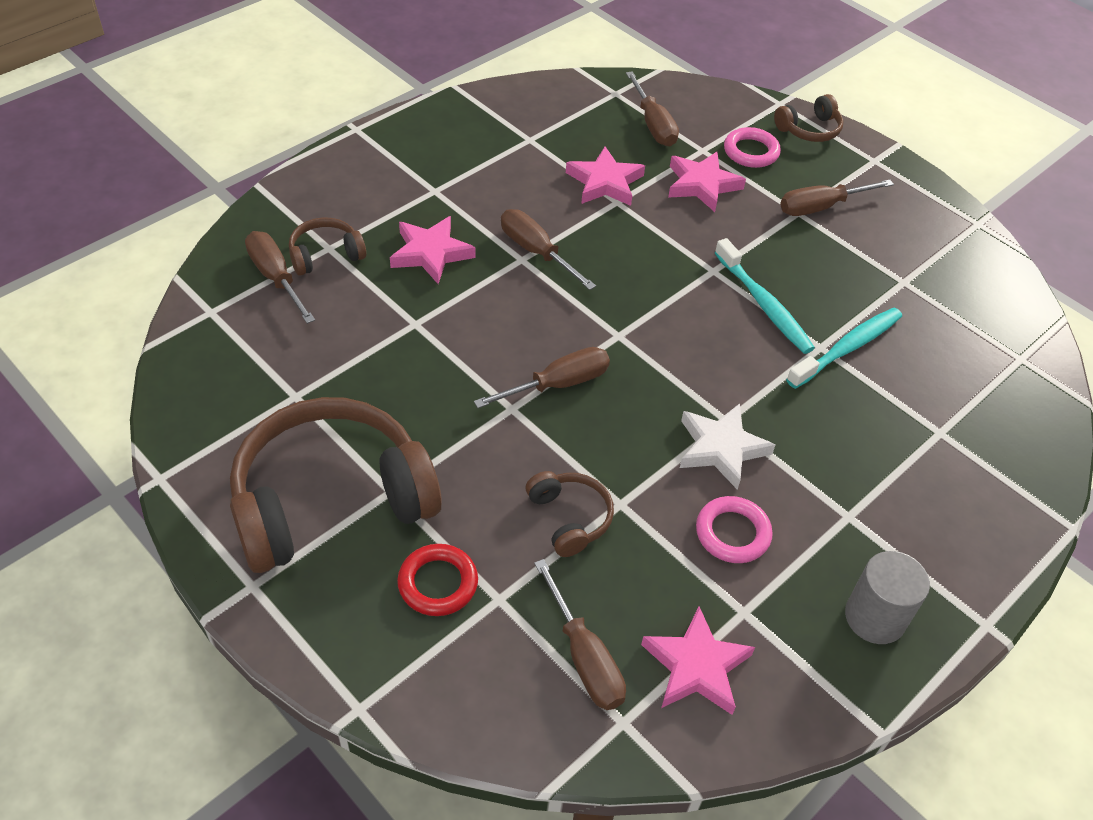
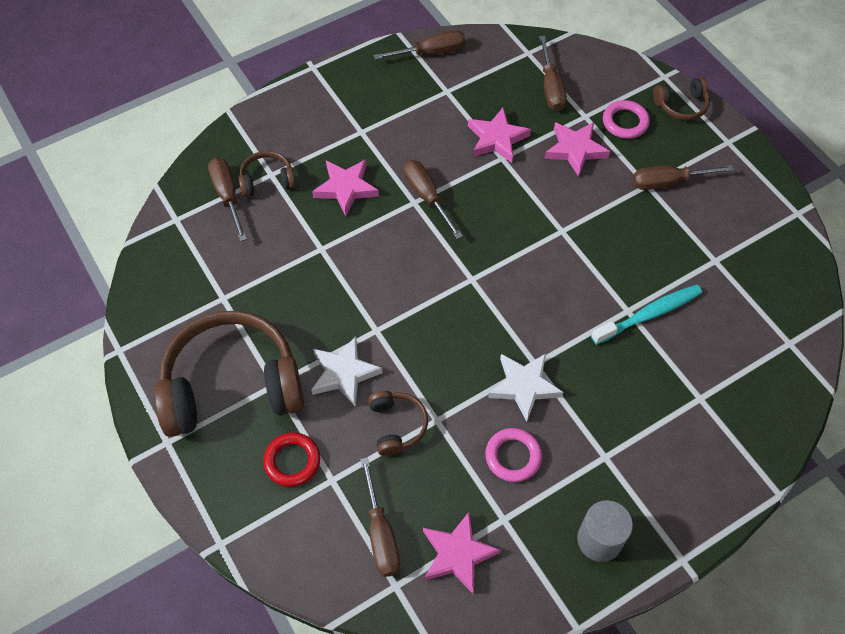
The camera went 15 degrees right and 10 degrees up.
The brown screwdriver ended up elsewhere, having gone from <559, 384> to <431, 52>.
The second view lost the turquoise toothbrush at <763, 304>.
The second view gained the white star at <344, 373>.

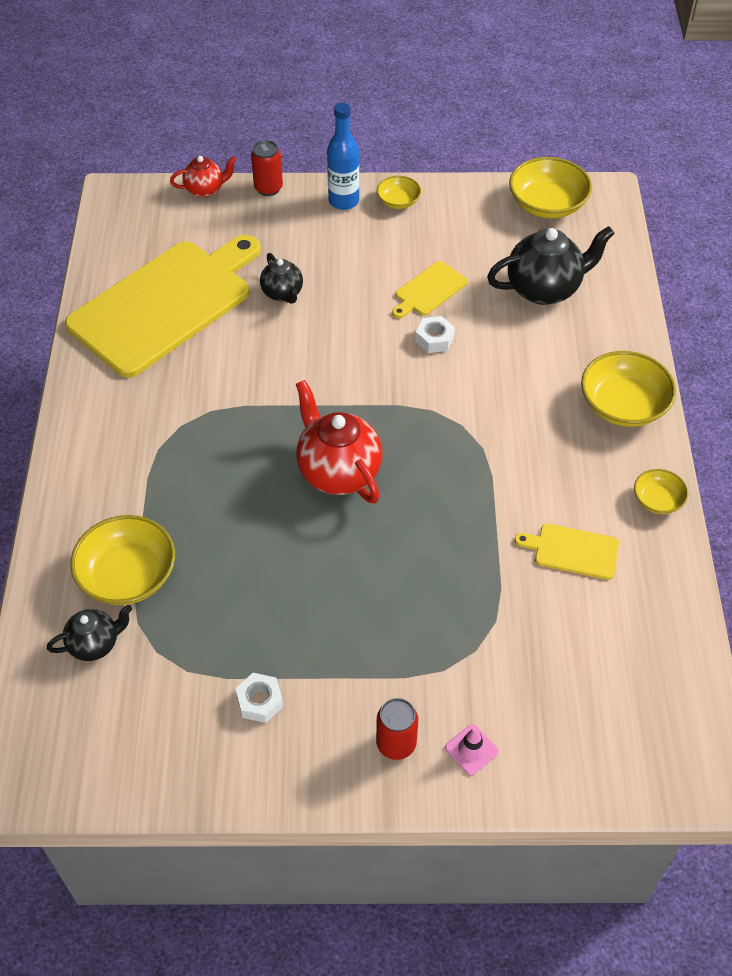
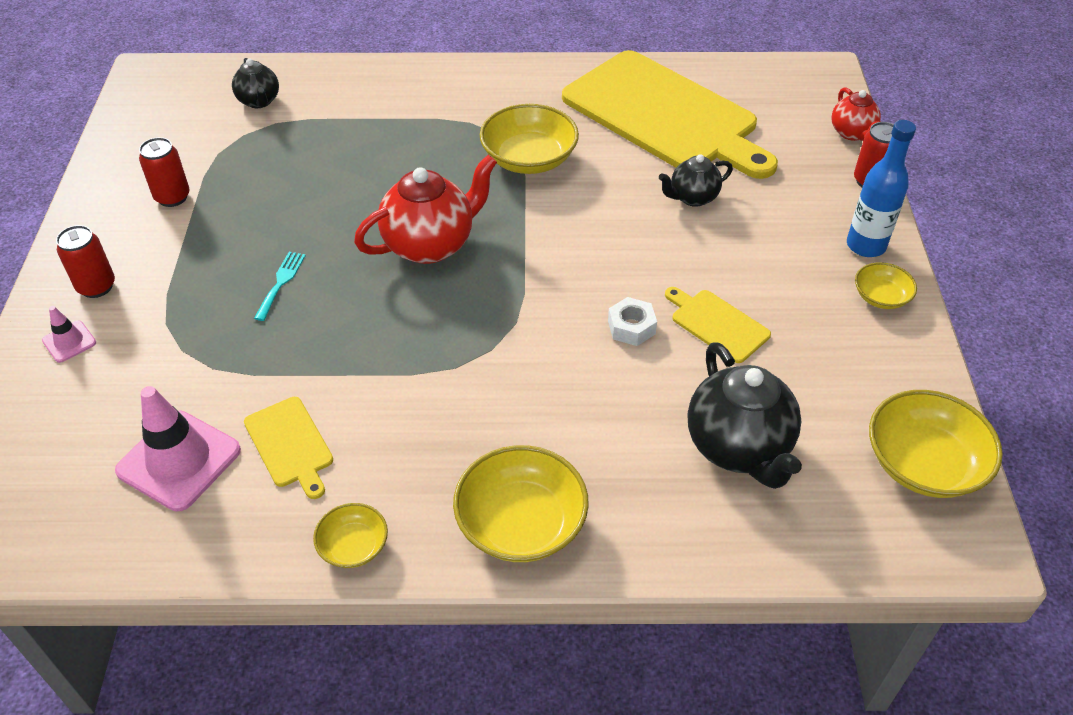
The camera went 90 degrees right and 5 degrees down.
The yellow bowl ended up elsewhere, having gone from <128, 575> to <529, 159>.
Where the white nut stood at <260, 701>, the red can came to stand at <172, 197>.
The yellow cutting board at <572, 551> ended up facing another way, 135 degrees clockwise from before.
The second view gained the pink traffic cone at <179, 460>.
The second view gained the turquoise fork at <281, 282>.

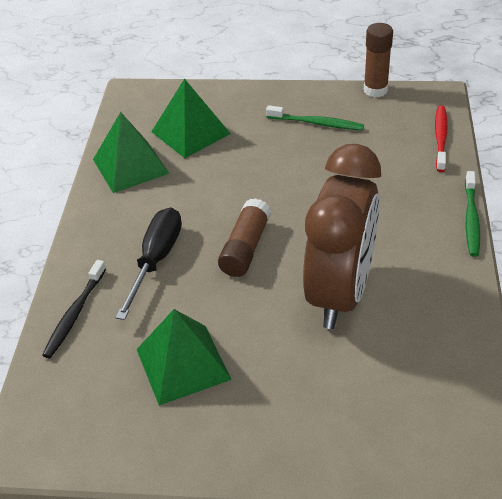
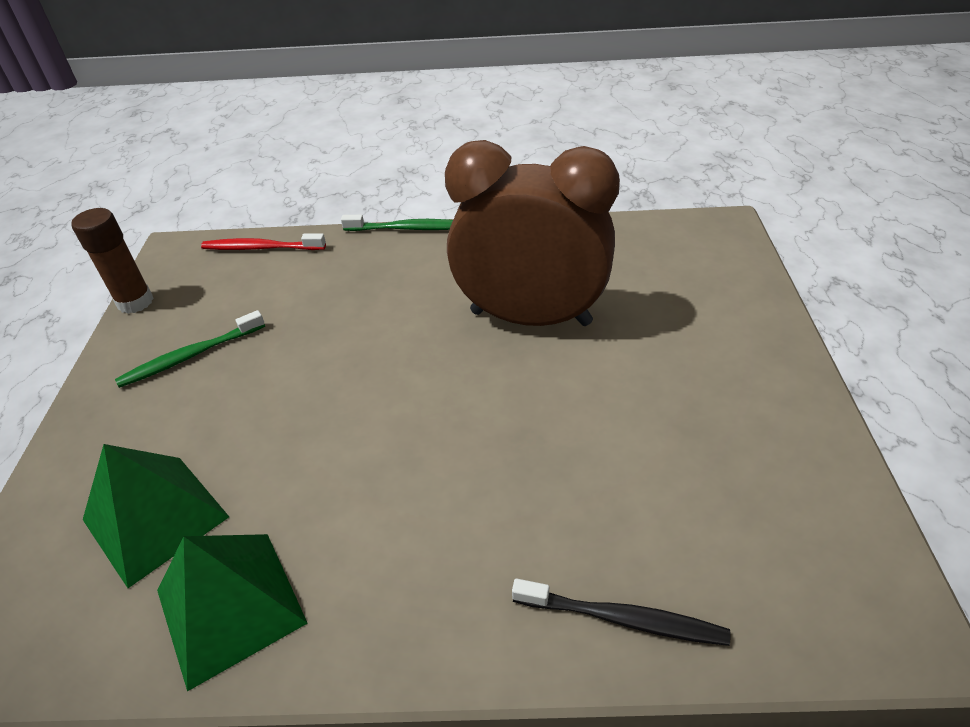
The camera went 95 degrees left and 0 degrees up.
The second view lost the black screwdriver at <156, 260>.
The second view lost the green pyramid at <182, 364>.
The second view lost the brown glue stick at <245, 248>.
The green toothbrush at <317, 123> ended up facing another way, 135 degrees counterclockwise from before.

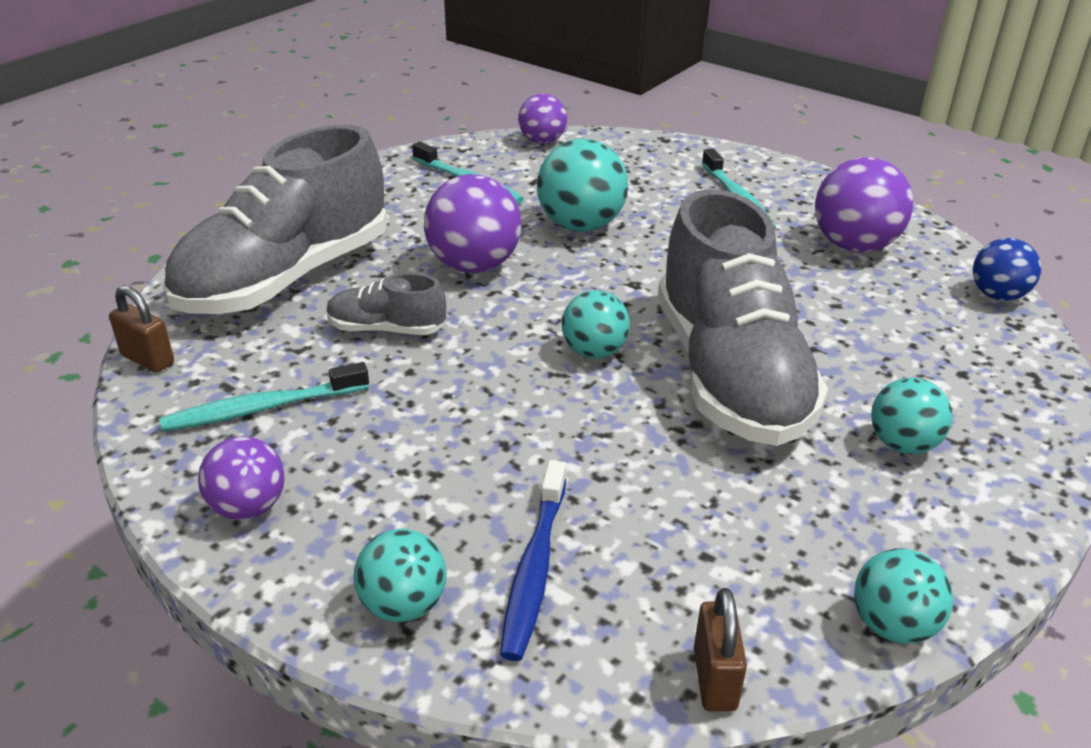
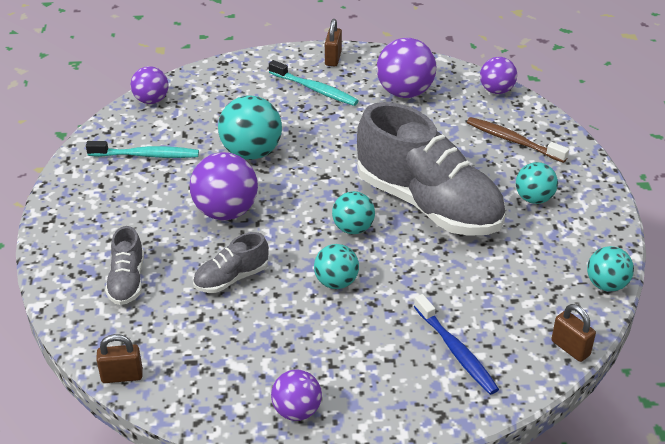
The camera went 40 degrees left and 5 degrees up.
The second view lost the turquoise toothbrush at <262, 408>.
The size of the grey shoe at <286, 278> changed by a factor of 0.45.
The turquoise ball ended up elsewhere, having gone from <403, 605> to <336, 282>.
What was the blue ball at <997, 295> turned into the purple ball at <496, 90>.
The second view gained the brown padlock at <333, 58>.
The second view gained the brown toothbrush at <513, 141>.

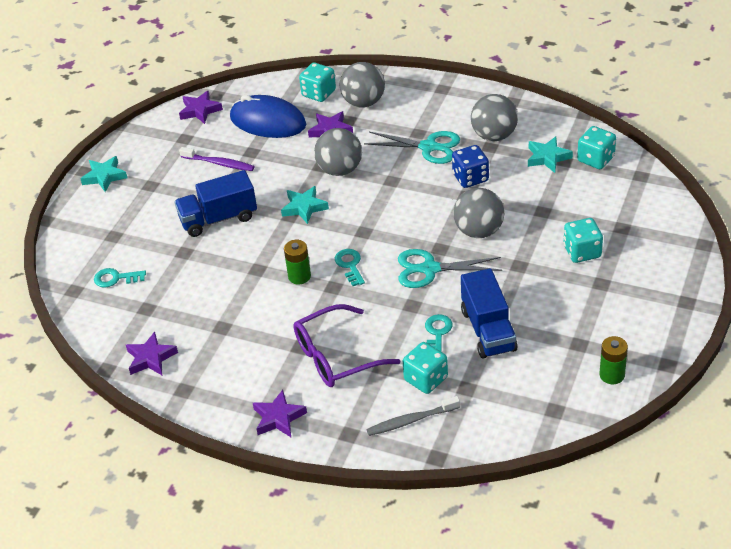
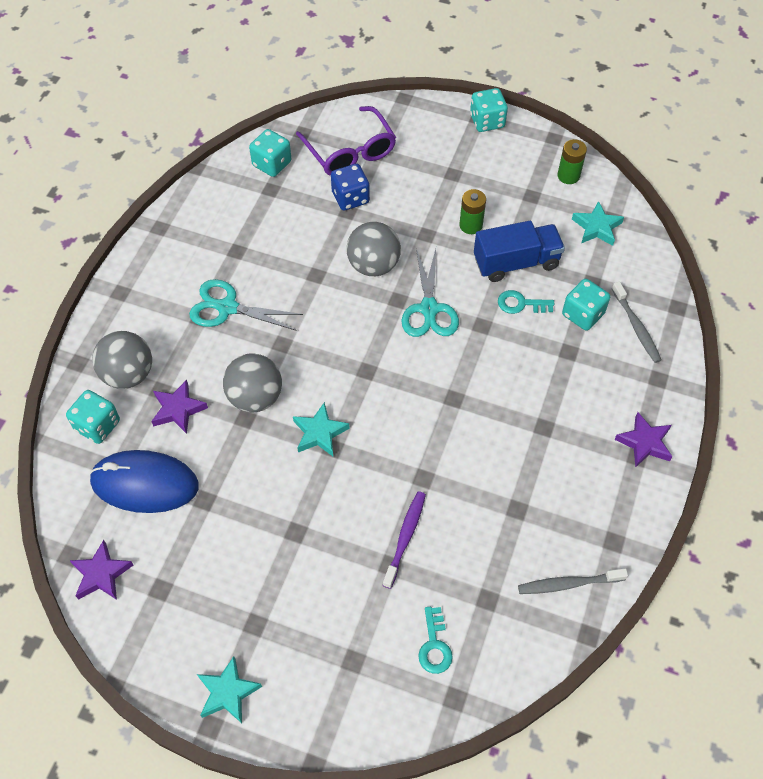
The camera went 95 degrees left and 15 degrees up.
Where the purple star stood at <150, 358>, the grey toothbrush came to stand at <568, 584>.
The second view lost the blue truck at <218, 218>.
The purple toothbrush ended up elsewhere, having gone from <219, 163> to <405, 537>.
The blue mouse at <268, 121> ended up facing another way, 75 degrees clockwise from before.
The green battery ended up elsewhere, having gone from <299, 276> to <471, 225>.
The purple glasses ended up elsewhere, having gone from <336, 356> to <350, 152>.
The second view lost the turquoise key at <350, 265>.
The turquoise scissors at <428, 147> ended up facing another way, 90 degrees counterclockwise from before.
The blue dice ended up elsewhere, having gone from <470, 178> to <350, 198>.
The second view lost the grey ball at <494, 135>.
The turquoise star ended up elsewhere, having gone from <548, 157> to <596, 227>.
The turquoise dice ended up elsewhere, having gone from <582, 252> to <487, 121>.

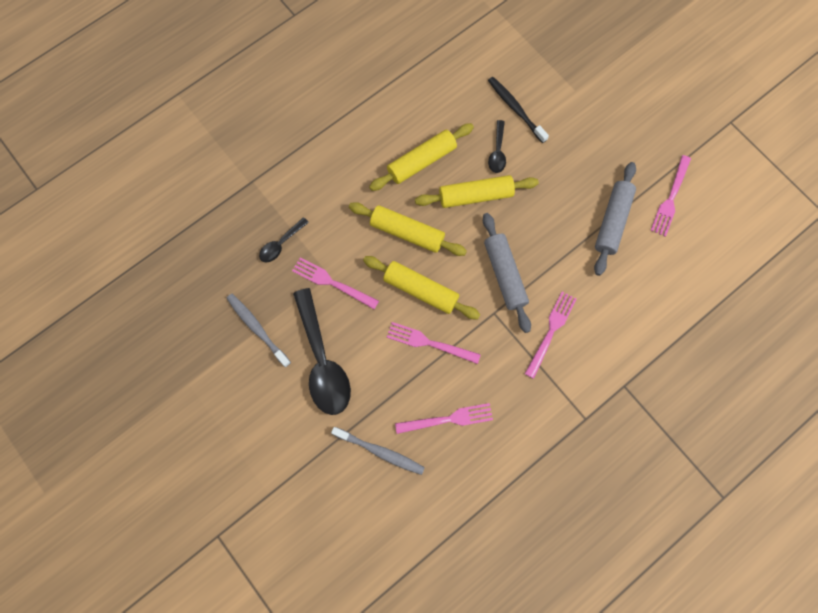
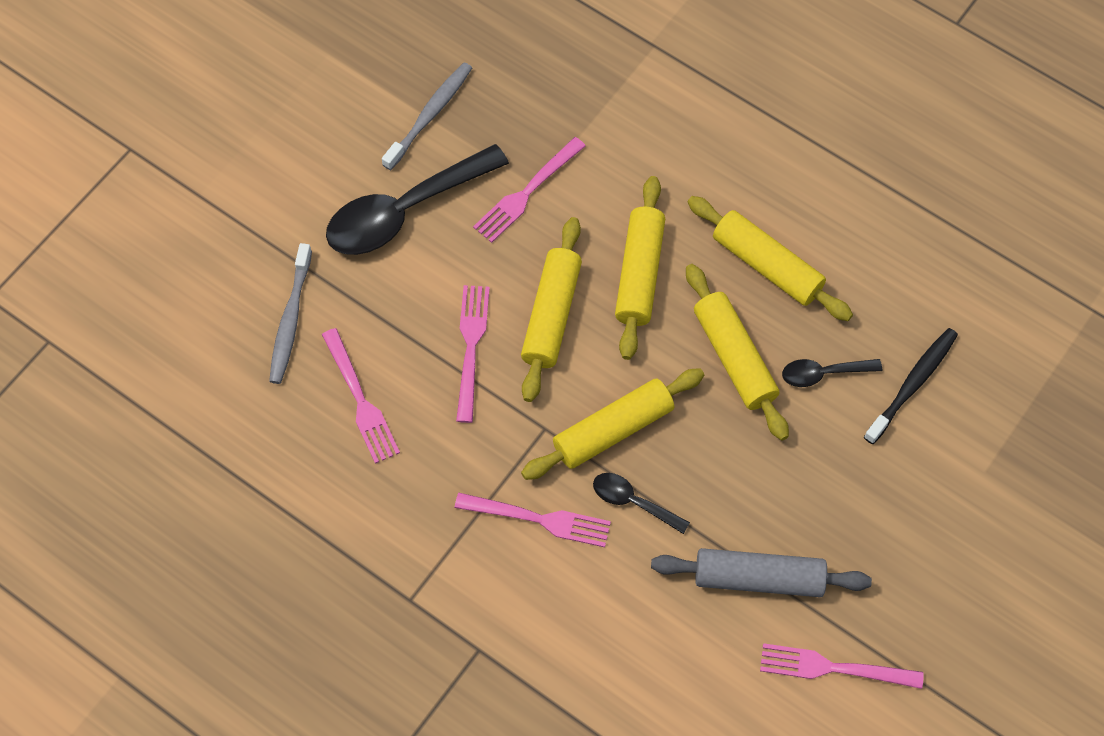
The camera went 75 degrees right and 10 degrees down.
The black spoon ended up elsewhere, having gone from <281, 244> to <633, 502>.
The pink fork at <332, 283> ended up facing another way, 150 degrees counterclockwise from before.
What was the grey rolling pin at <504, 275> turned into the yellow rolling pin at <613, 430>.

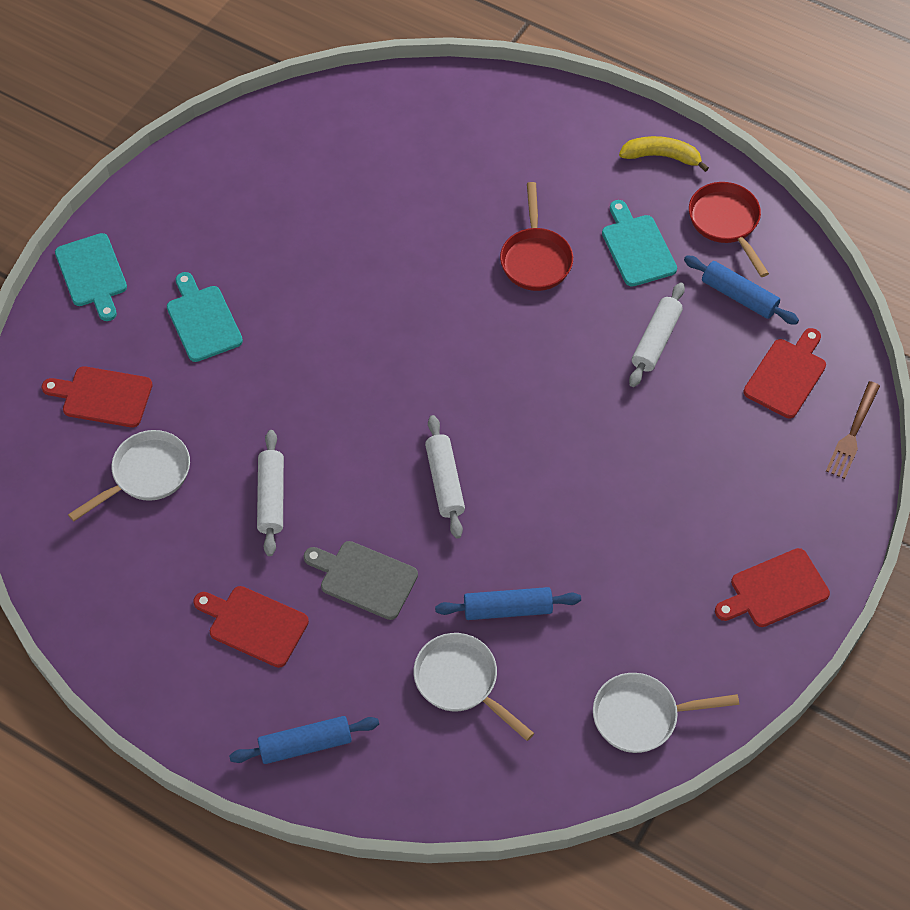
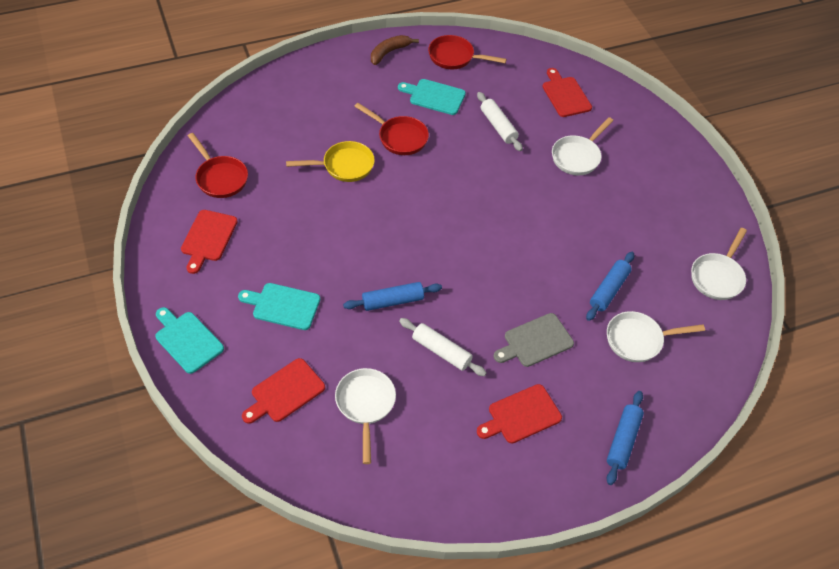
The camera went 55 degrees left and 5 degrees down.
The turquoise cutting board at <92, 274> ended up facing another way, 150 degrees counterclockwise from before.
The second view lost the white rolling pin at <444, 482>.
What was the yellow banana at <661, 157> turned into the brown banana at <389, 52>.
The blue rolling pin ended up elsewhere, having gone from <739, 296> to <392, 301>.
The red cutting board ended up elsewhere, having gone from <775, 590> to <208, 238>.
The second view lost the brown fork at <852, 433>.
The second view gained the red pan at <220, 178>.
The second view gained the yellow pan at <344, 166>.
The second view gained the white pan at <577, 156>.

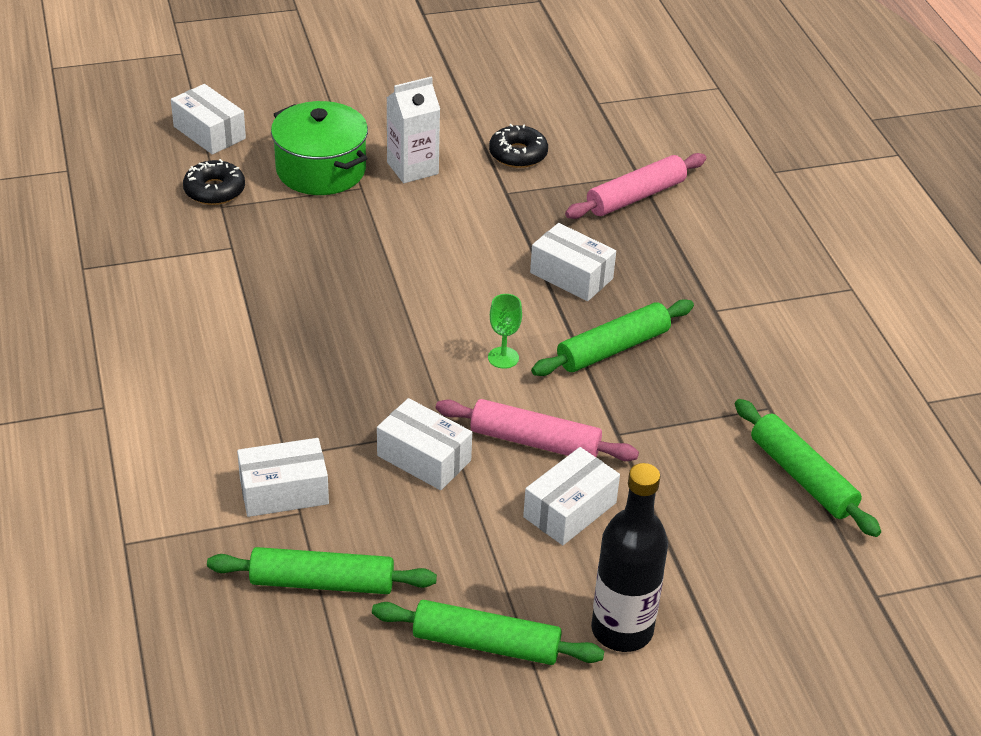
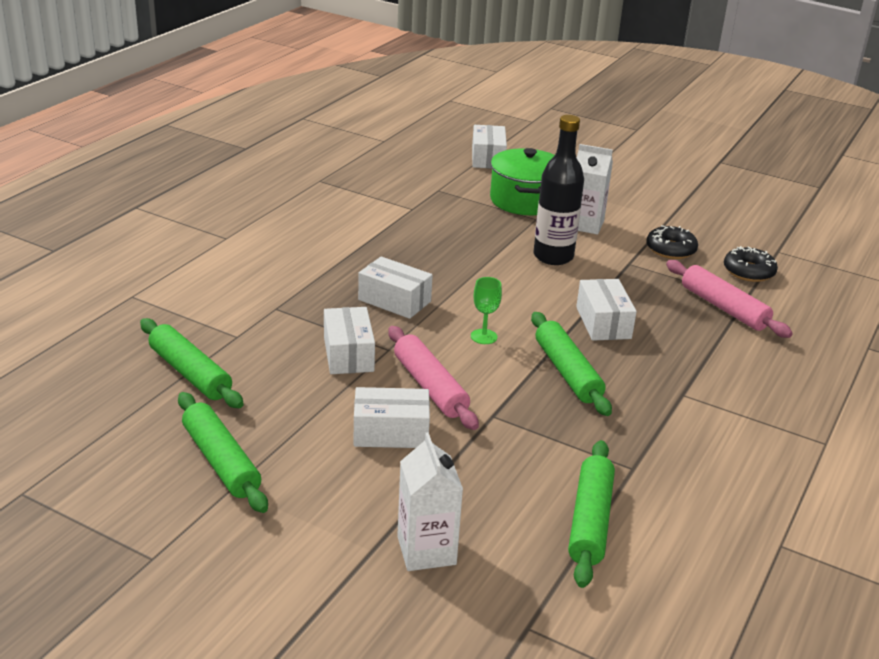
The camera went 45 degrees right and 10 degrees down.
The black donut ended up elsewhere, having gone from <214, 190> to <748, 271>.
The white box ended up elsewhere, having gone from <284, 491> to <394, 301>.
The green rolling pin at <612, 348> ended up facing another way, 60 degrees clockwise from before.
The pink rolling pin at <635, 196> ended up facing another way, 45 degrees clockwise from before.
The black bottle ended up elsewhere, having gone from <622, 630> to <553, 256>.
The second view gained the white carton at <426, 550>.

